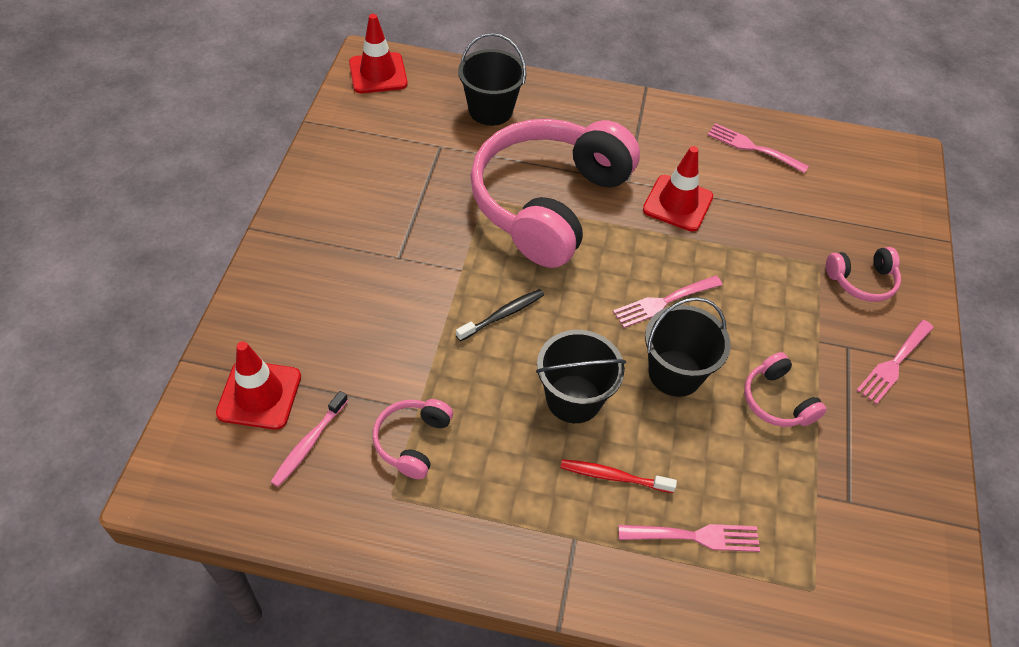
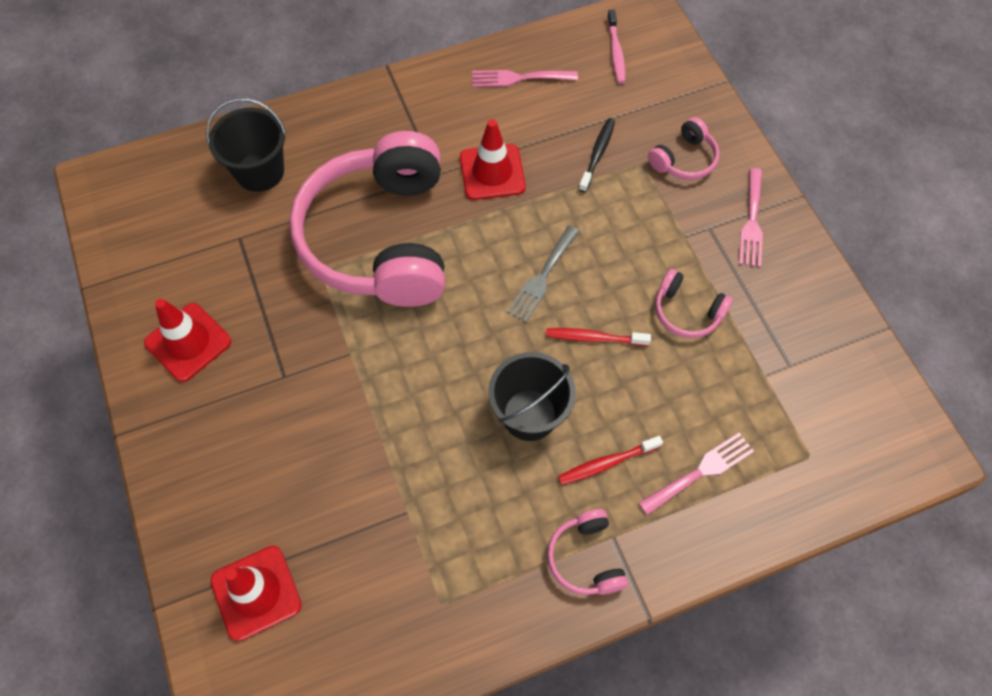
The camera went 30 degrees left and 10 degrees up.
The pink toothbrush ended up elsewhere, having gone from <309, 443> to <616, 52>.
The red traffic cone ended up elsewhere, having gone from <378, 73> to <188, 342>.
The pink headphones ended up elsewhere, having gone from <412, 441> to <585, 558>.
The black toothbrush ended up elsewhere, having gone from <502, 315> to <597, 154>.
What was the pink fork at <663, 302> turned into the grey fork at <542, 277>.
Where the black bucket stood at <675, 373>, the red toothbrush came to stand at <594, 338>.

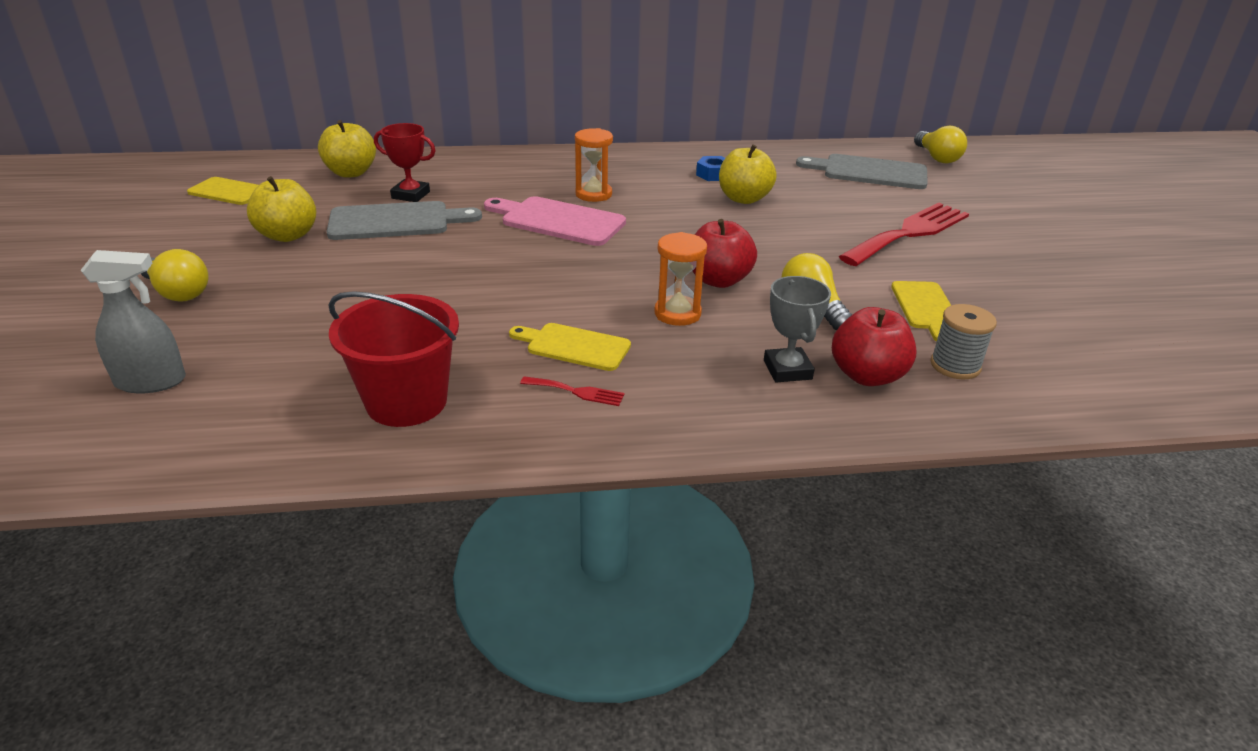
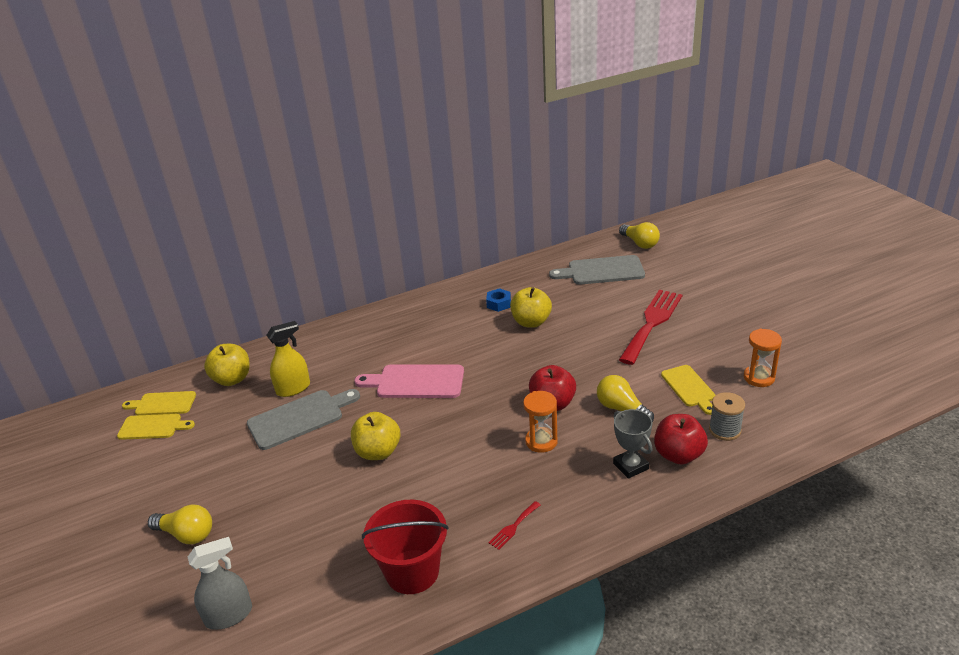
The camera went 15 degrees left and 0 degrees up.
The yellow apple ended up elsewhere, having gone from <288, 235> to <378, 452>.
Where the red trophy stood at <410, 195>, the yellow spray bottle came to stand at <293, 388>.
The yellow cutting board ended up elsewhere, having gone from <574, 346> to <163, 404>.
The red fork at <576, 392> ended up facing another way, 135 degrees clockwise from before.
The orange hourglass ended up elsewhere, having gone from <593, 194> to <759, 378>.

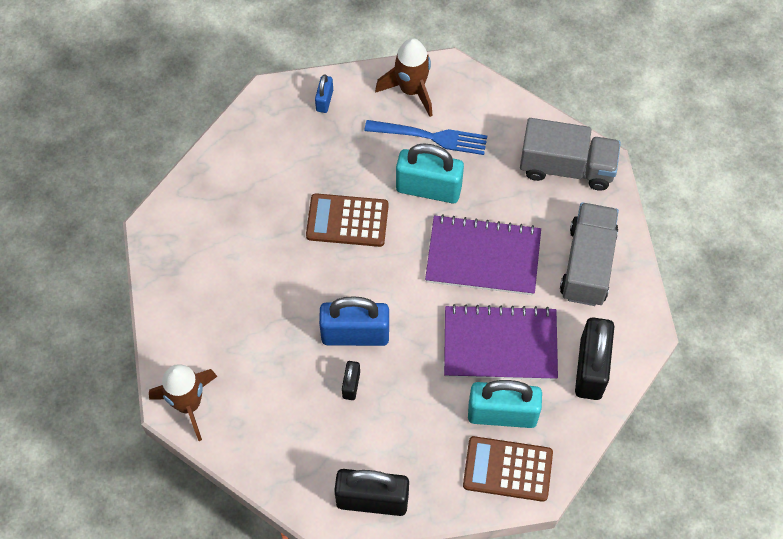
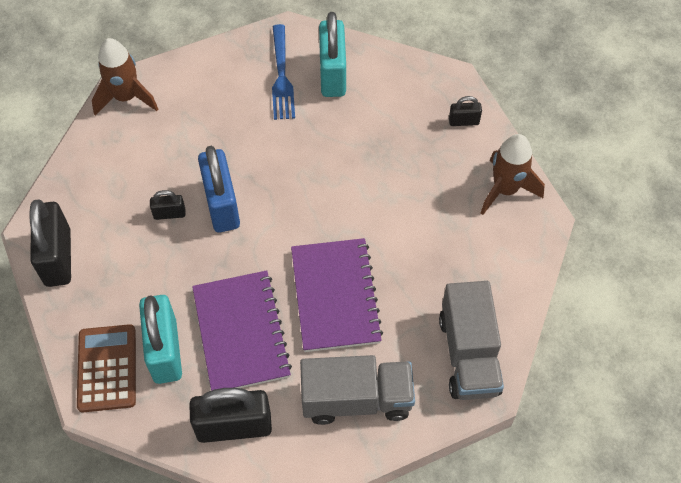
The camera went 75 degrees right and 5 degrees down.
The second view lost the brown calculator at <347, 221>.
What was the blue padlock at <324, 100> turned into the black padlock at <463, 121>.
The blue fork ended up elsewhere, having gone from <430, 137> to <281, 76>.
The turquoise padlock ended up elsewhere, having gone from <428, 188> to <332, 74>.

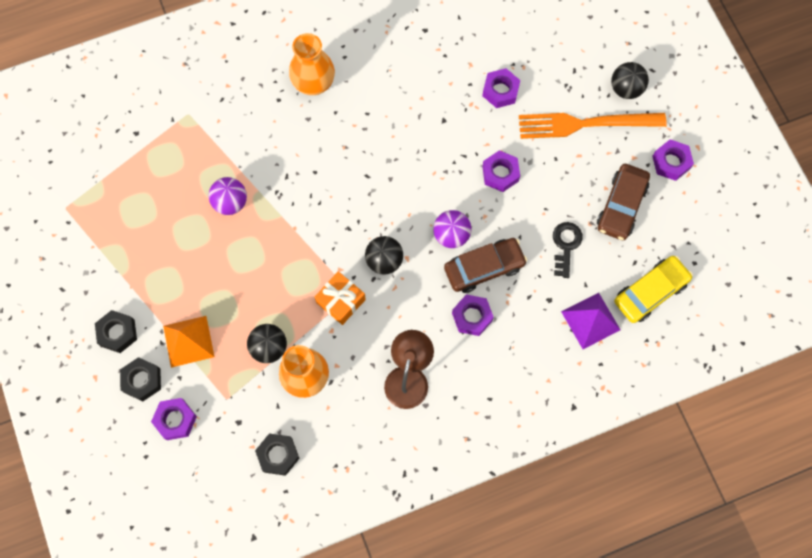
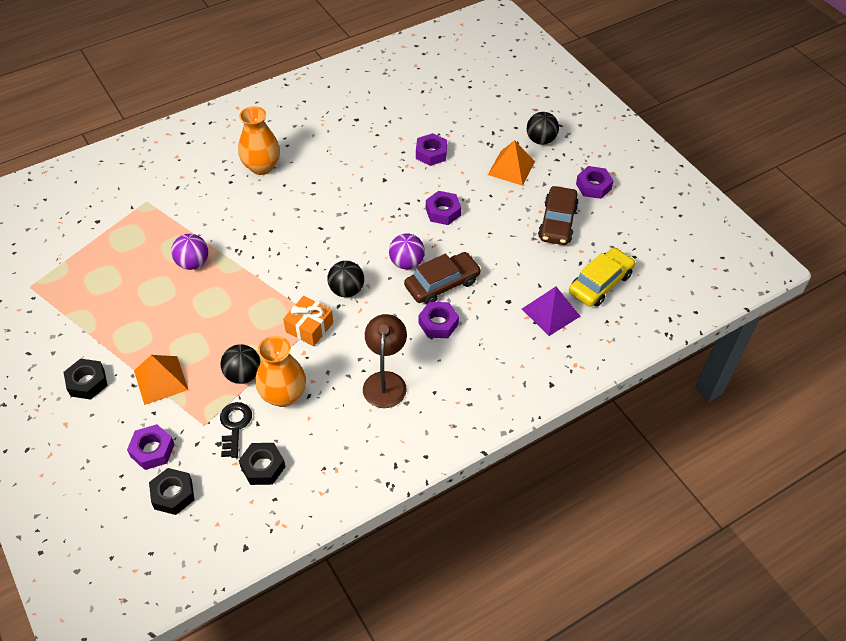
The camera went 10 degrees left and 20 degrees down.
The black nut ended up elsewhere, having gone from <142, 380> to <173, 494>.
Where the orange fork stood at <585, 124>, the orange pyramid came to stand at <511, 168>.
The black key ended up elsewhere, having gone from <565, 245> to <235, 426>.

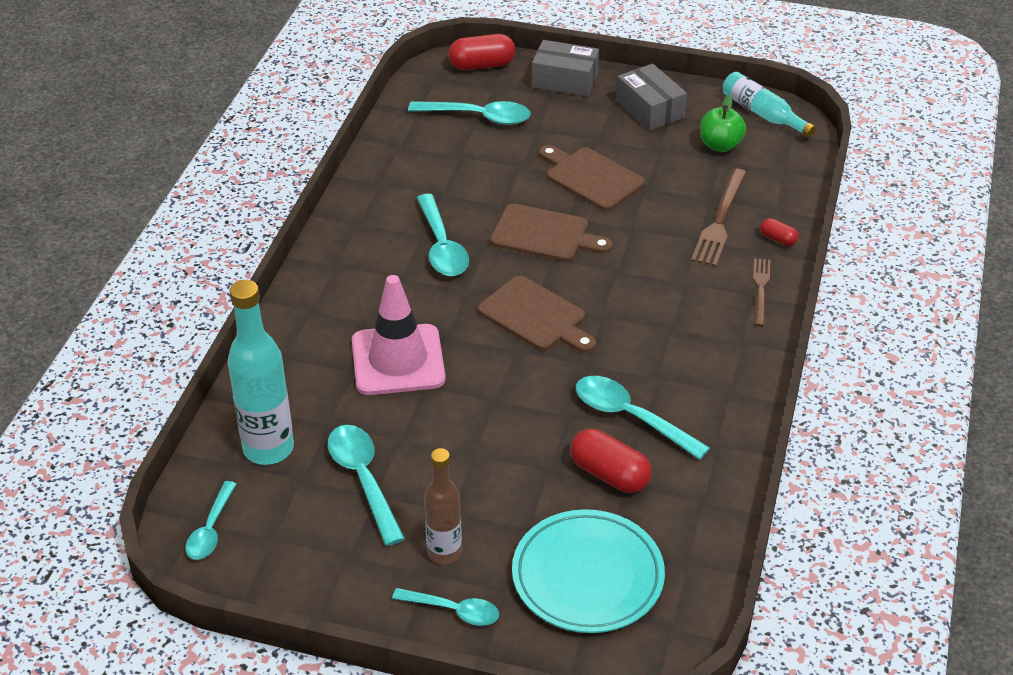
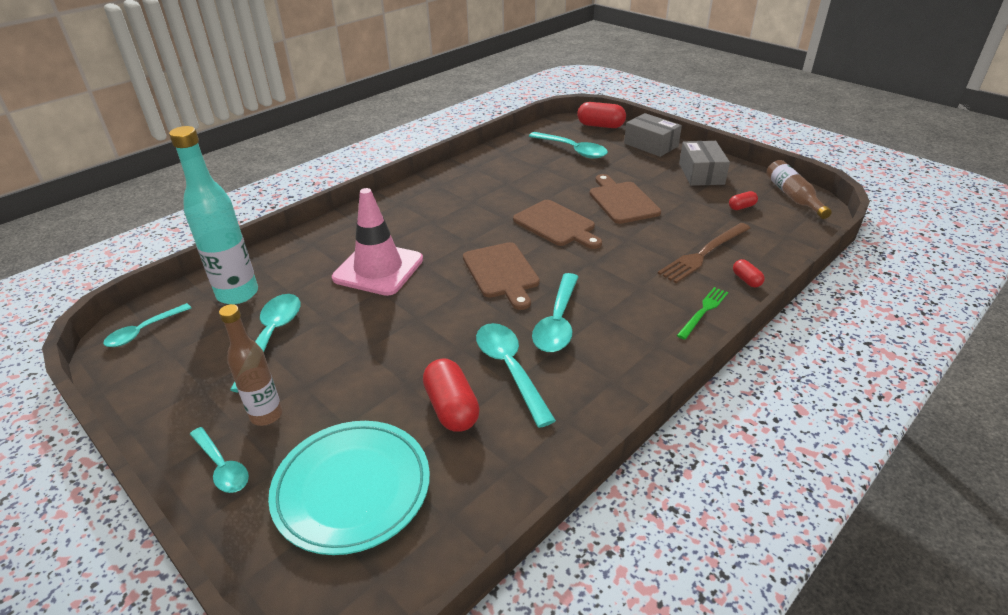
The camera went 30 degrees right and 5 degrees down.
The turquoise spoon ended up elsewhere, having gone from <442, 246> to <557, 322>.
Where the green apple stood at <720, 145>, the red capsule came to stand at <741, 207>.
What was the turquoise bottle at <763, 114> turned into the brown bottle at <793, 196>.
What was the brown fork at <760, 289> turned into the green fork at <703, 311>.

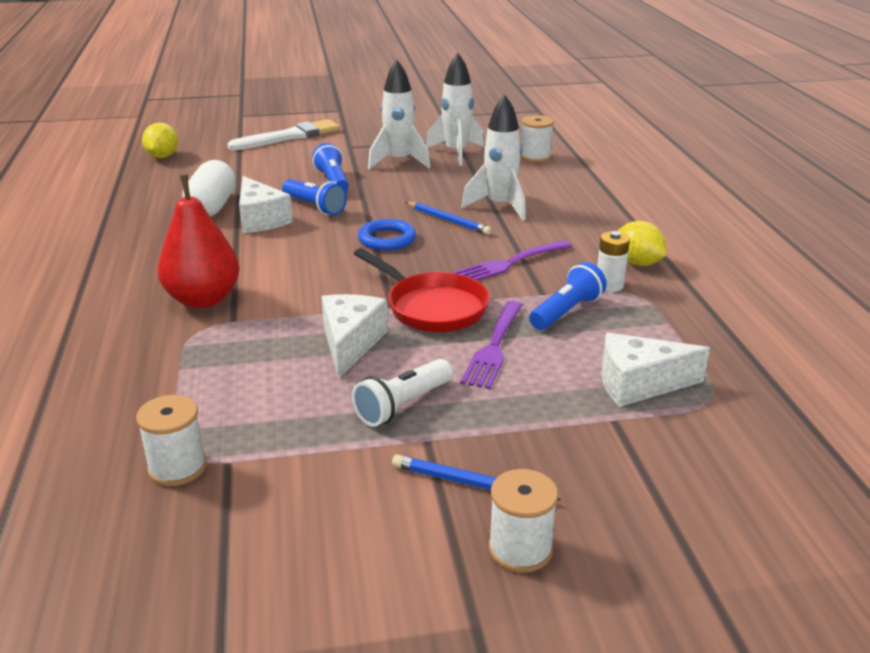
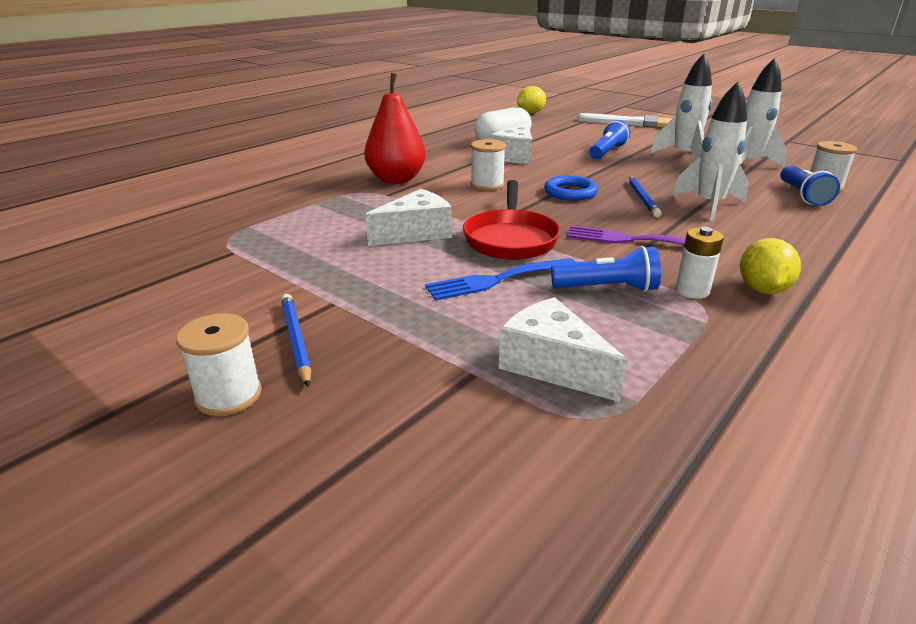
The camera went 50 degrees right and 0 degrees up.
The white spool ended up elsewhere, having gone from <177, 467> to <487, 185>.
The blue flashlight ended up elsewhere, having gone from <315, 207> to <802, 196>.
The second view lost the white flashlight at <402, 405>.
What was the purple fork at <494, 347> turned into the blue fork at <497, 280>.

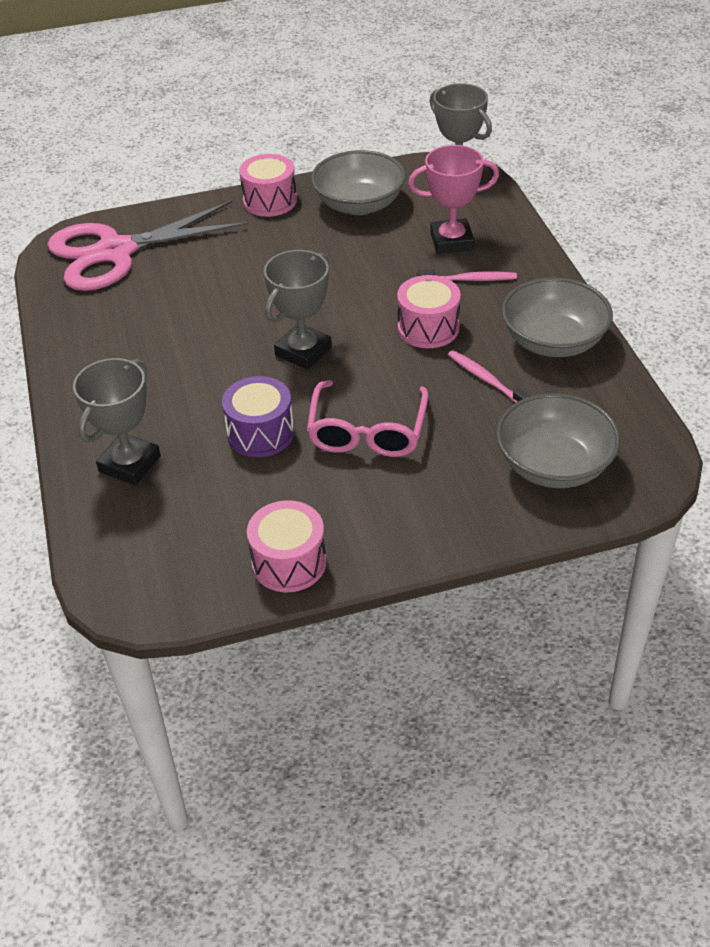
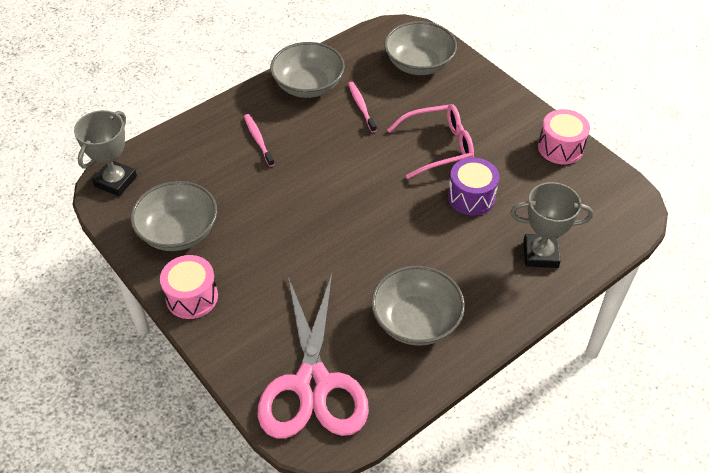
The camera went 115 degrees left and 5 degrees up.
The pink scissors at <116, 252> ended up facing another way, 45 degrees clockwise from before.
The second view lost the grey trophy at <303, 351>.
The second view lost the pink drum at <428, 328>.
The second view lost the pink trophy at <451, 241>.
The pink toothbrush at <486, 379> ended up facing another way, 135 degrees clockwise from before.
The second view gained the grey bowl at <416, 321>.

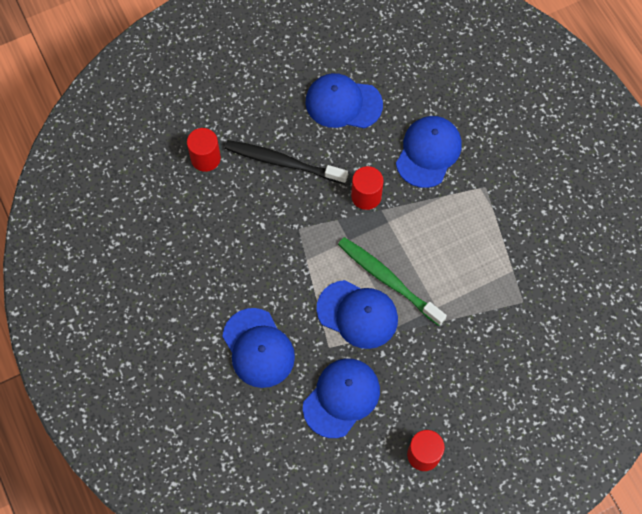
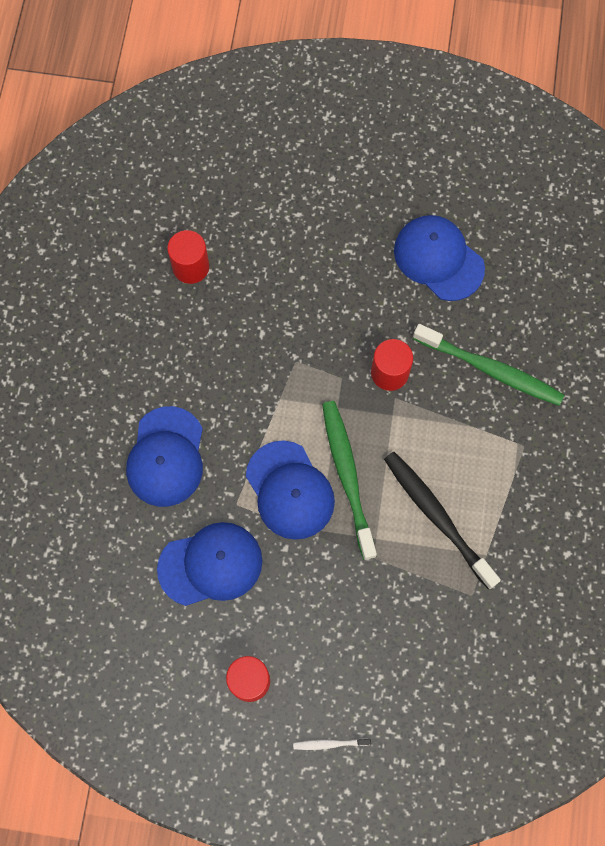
The camera went 35 degrees right and 5 degrees up.
The red cylinder ended up elsewhere, having gone from <205, 158> to <191, 267>.
The black toothbrush ended up elsewhere, having gone from <283, 162> to <437, 517>.
Where the blue cap stood at <428, 152>, the green toothbrush came to stand at <490, 369>.
The second view gained the white toothbrush at <330, 744>.

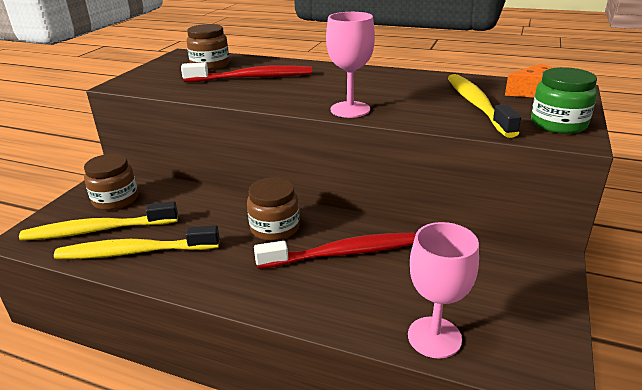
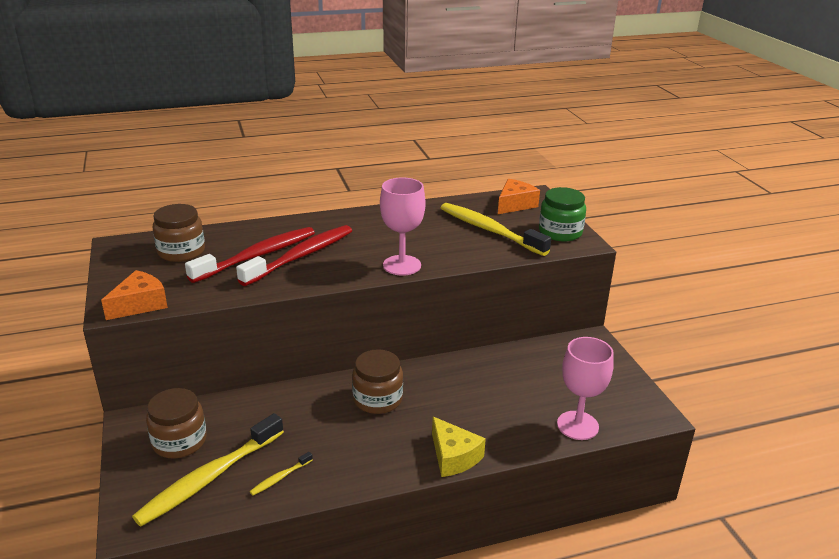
The camera went 40 degrees left and 0 degrees up.
The size of the yellow toothbrush at <134, 252> changed by a factor of 0.42.
The red toothbrush ended up elsewhere, having gone from <342, 253> to <301, 256>.
The second view gained the orange cheese at <140, 304>.
The second view gained the yellow cheese at <453, 457>.

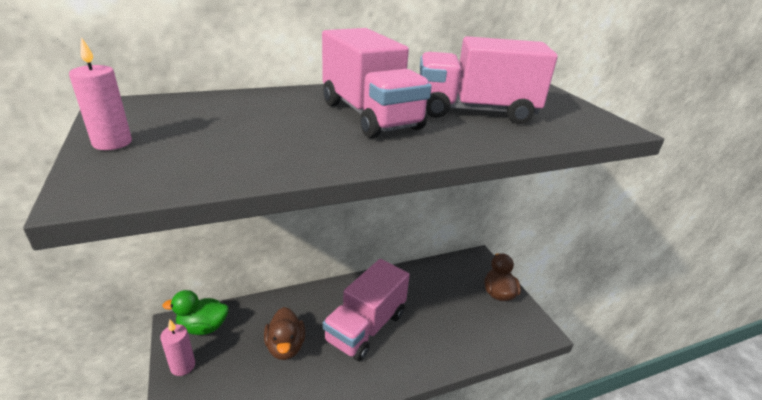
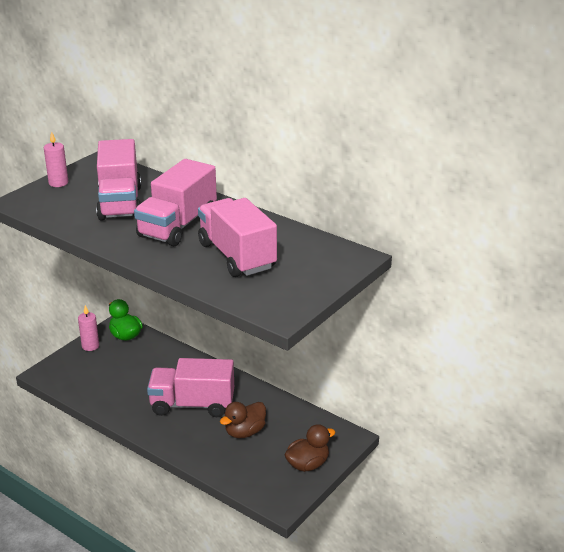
The camera went 60 degrees right and 0 degrees up.
The brown duck ended up elsewhere, having gone from <285, 347> to <245, 432>.
The second view gained the pink truck at <120, 203>.

